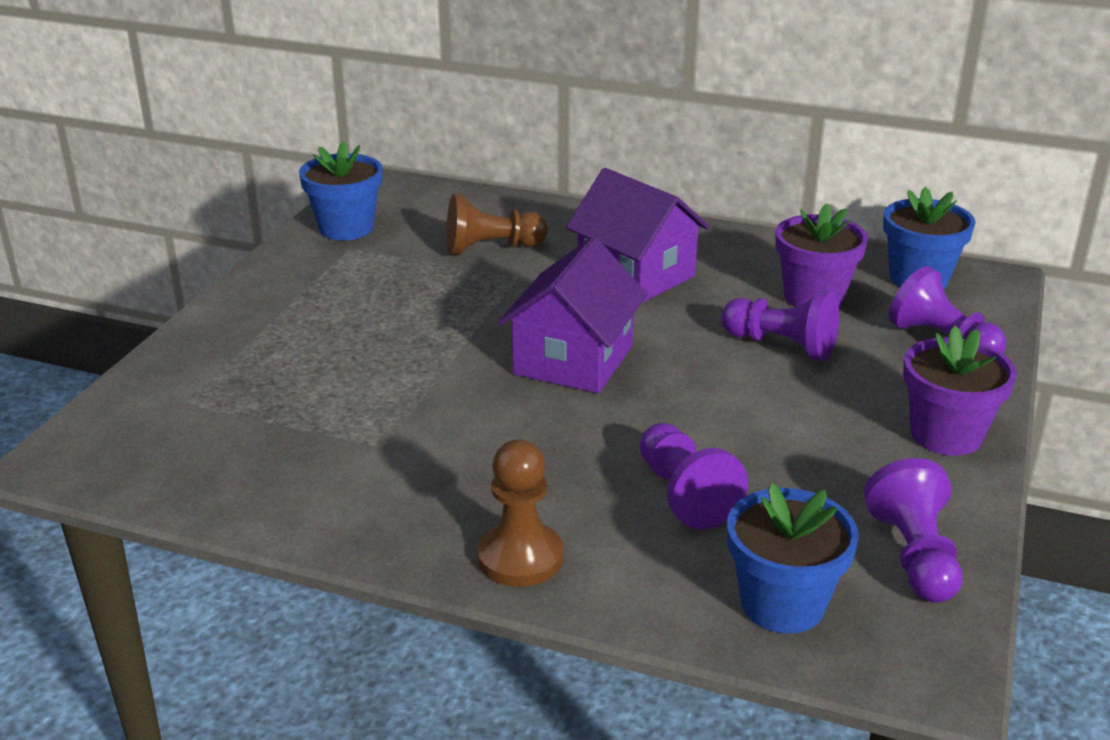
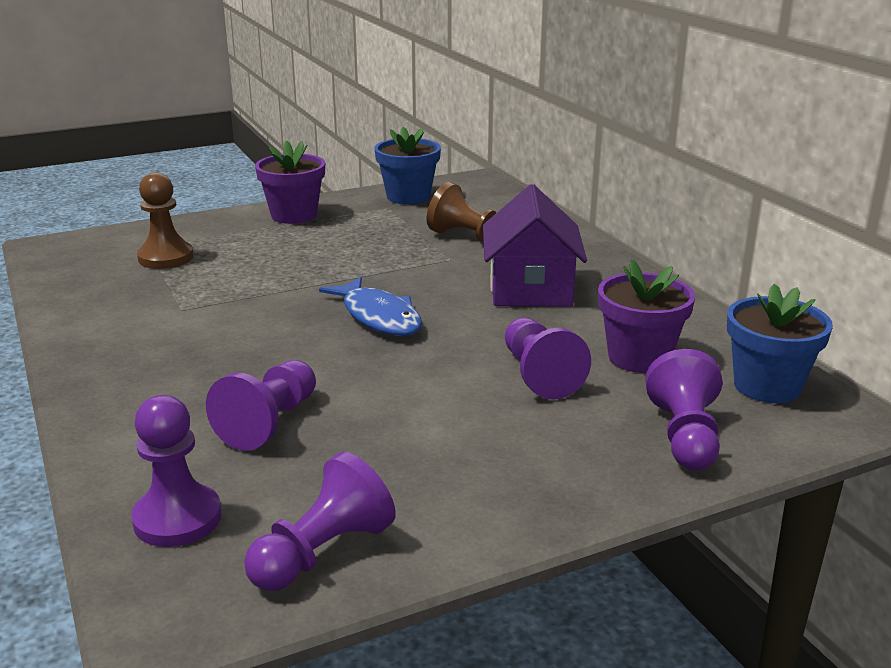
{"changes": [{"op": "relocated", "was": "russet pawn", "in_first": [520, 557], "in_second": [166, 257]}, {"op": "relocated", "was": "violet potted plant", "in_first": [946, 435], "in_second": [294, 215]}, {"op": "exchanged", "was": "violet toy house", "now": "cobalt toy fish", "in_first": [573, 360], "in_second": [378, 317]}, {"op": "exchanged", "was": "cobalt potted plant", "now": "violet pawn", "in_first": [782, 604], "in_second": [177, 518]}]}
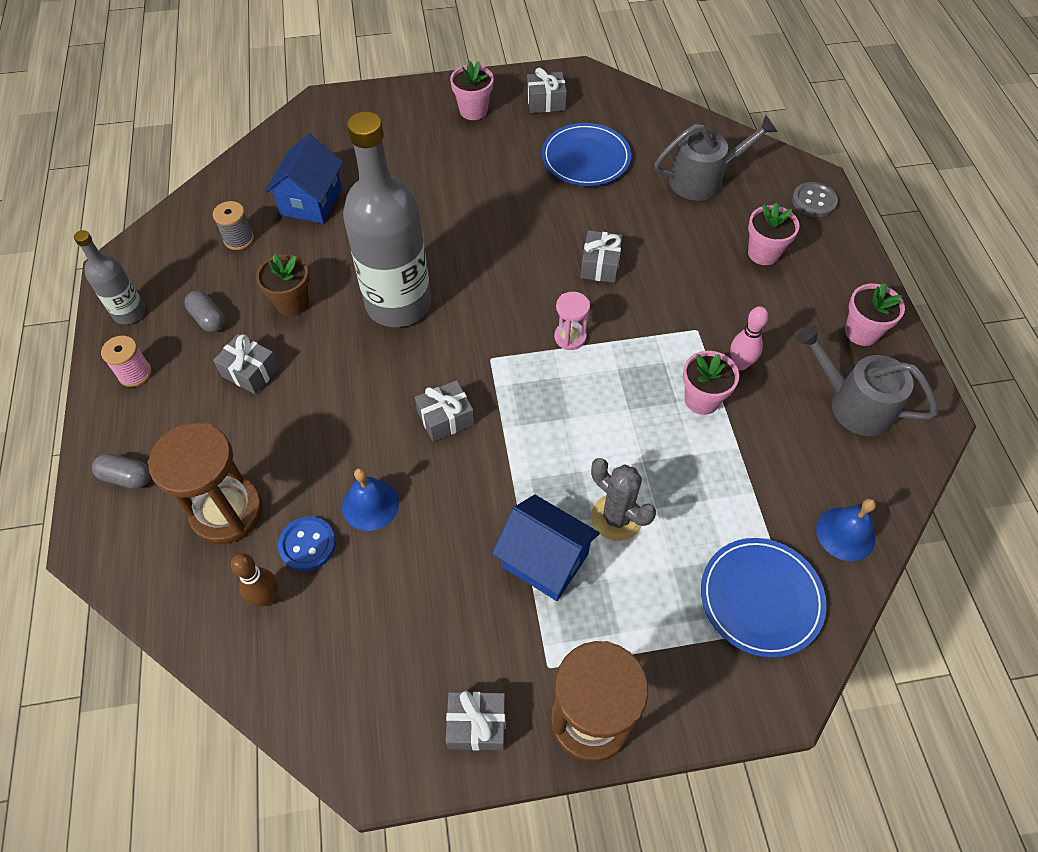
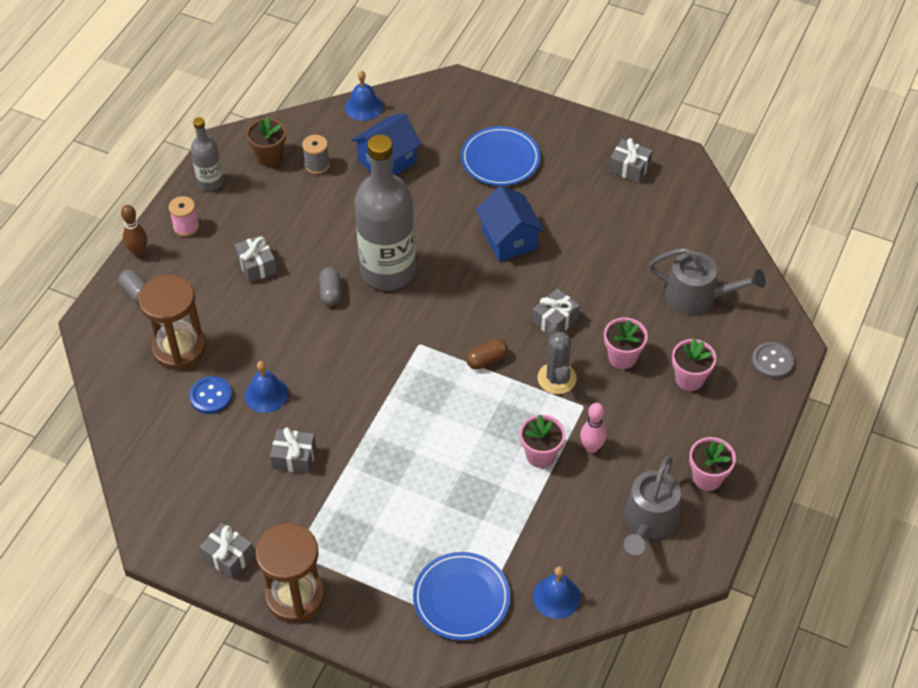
{"changes": [{"op": "appeared", "now": "cobalt hand bell", "in_second": [364, 107]}, {"op": "relocated", "was": "gray capsule", "in_first": [208, 319], "in_second": [331, 292]}, {"op": "relocated", "was": "russet skittle", "in_first": [267, 598], "in_second": [138, 252]}, {"op": "relocated", "was": "russet potted plant", "in_first": [292, 303], "in_second": [269, 157]}, {"op": "relocated", "was": "gray present", "in_first": [446, 418], "in_second": [294, 457]}, {"op": "relocated", "was": "pink potted plant", "in_first": [473, 110], "in_second": [622, 357]}, {"op": "relocated", "was": "cobalt toy house", "in_first": [544, 560], "in_second": [509, 239]}, {"op": "relocated", "was": "cobalt dinner plate", "in_first": [586, 158], "in_second": [500, 159]}, {"op": "relocated", "was": "gray prickly plant", "in_first": [616, 517], "in_second": [556, 378]}, {"op": "exchanged", "was": "pink hourglass", "now": "russet capsule", "in_first": [570, 337], "in_second": [486, 360]}, {"op": "spun", "was": "gray watering can", "in_first": [854, 404], "in_second": [649, 522], "clockwise": -135}]}
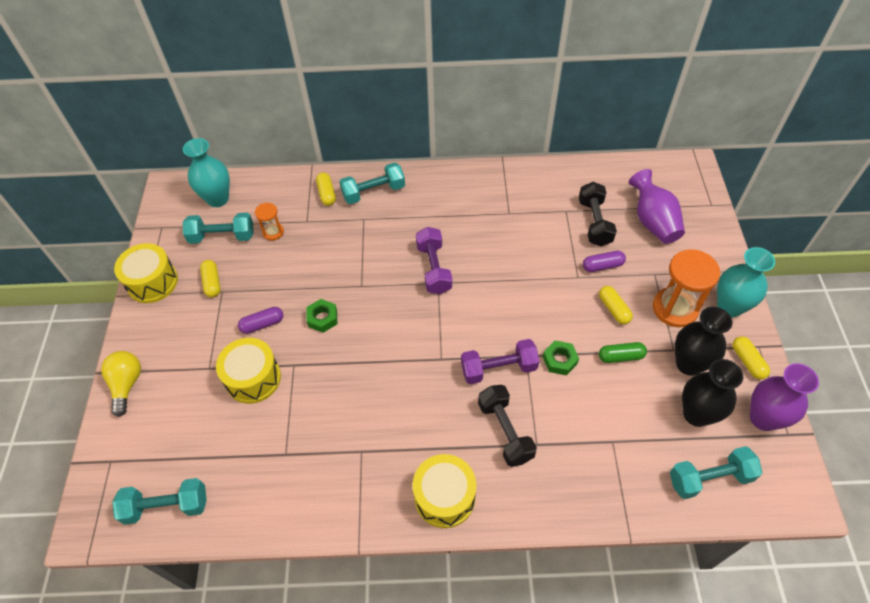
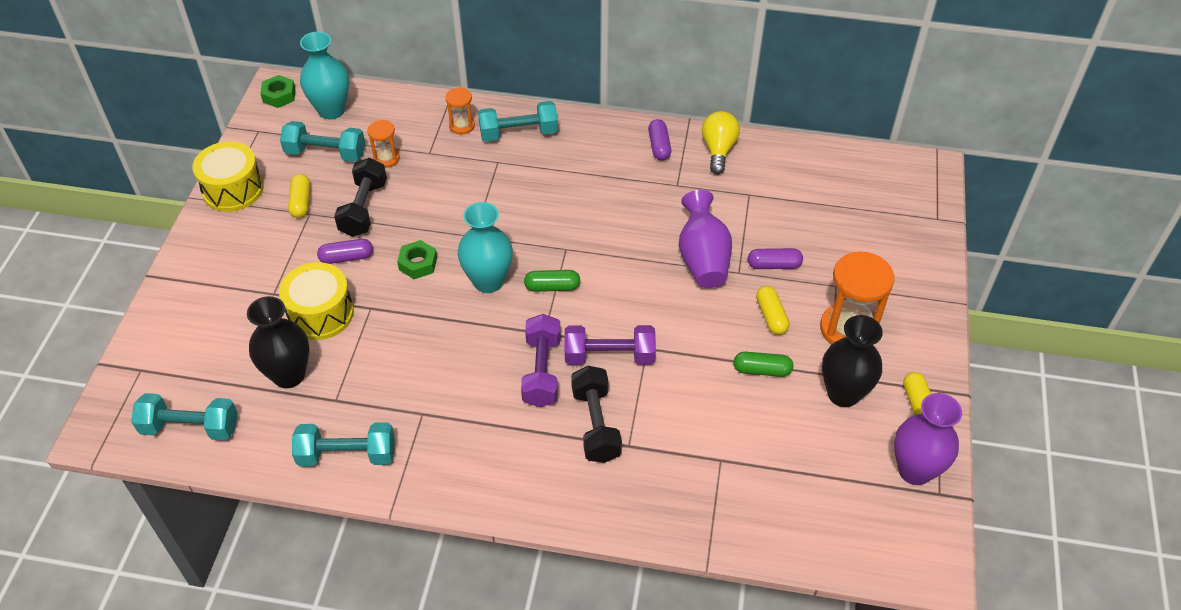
{"changes": [{"op": "missing", "was": "golden toy drum", "in_first": [444, 497]}, {"op": "appeared", "now": "emerald capsule", "in_second": [552, 287]}, {"op": "appeared", "now": "violet capsule", "in_second": [659, 146]}, {"op": "relocated", "was": "golden light bulb", "in_first": [127, 384], "in_second": [718, 150]}, {"op": "relocated", "was": "violet hand weight", "in_first": [434, 268], "in_second": [542, 371]}, {"op": "relocated", "was": "emerald hex nut", "in_first": [559, 360], "in_second": [279, 95]}, {"op": "relocated", "was": "jet-black hand weight", "in_first": [594, 222], "in_second": [363, 208]}, {"op": "relocated", "was": "violet tall vase", "in_first": [653, 221], "in_second": [703, 259]}, {"op": "relocated", "was": "aqua hand weight", "in_first": [709, 478], "in_second": [347, 455]}, {"op": "relocated", "was": "jet-black tall vase", "in_first": [696, 414], "in_second": [289, 375]}, {"op": "relocated", "was": "aqua tall vase", "in_first": [729, 307], "in_second": [488, 281]}, {"op": "exchanged", "was": "golden capsule", "now": "orange hourglass", "in_first": [327, 194], "in_second": [462, 126]}]}
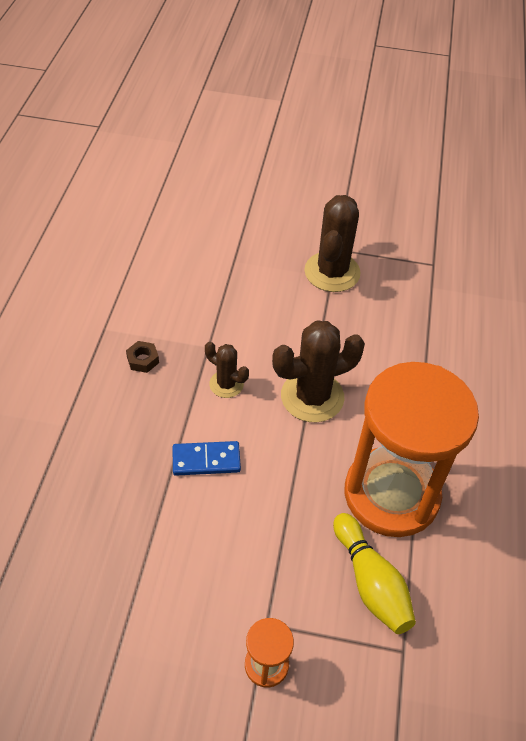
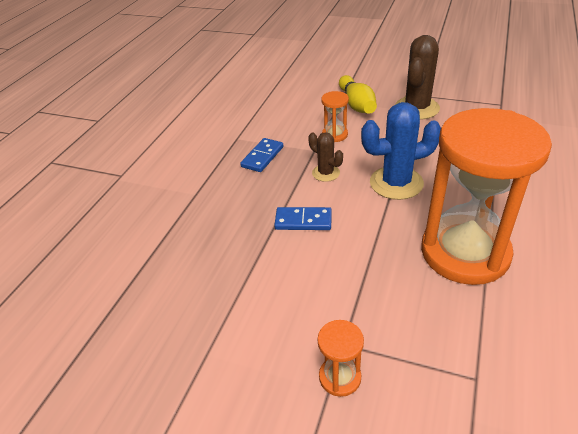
{"changes": [{"op": "appeared", "now": "orange hourglass", "in_second": [335, 135]}, {"op": "relocated", "was": "golden skittle", "in_first": [371, 582], "in_second": [356, 104]}, {"op": "exchanged", "was": "russet hex nut", "now": "cobalt domino piece", "in_first": [143, 360], "in_second": [262, 157]}, {"op": "colour", "was": "russet prickly plant", "now": "cobalt prickly plant", "in_first": [312, 397], "in_second": [396, 183]}]}
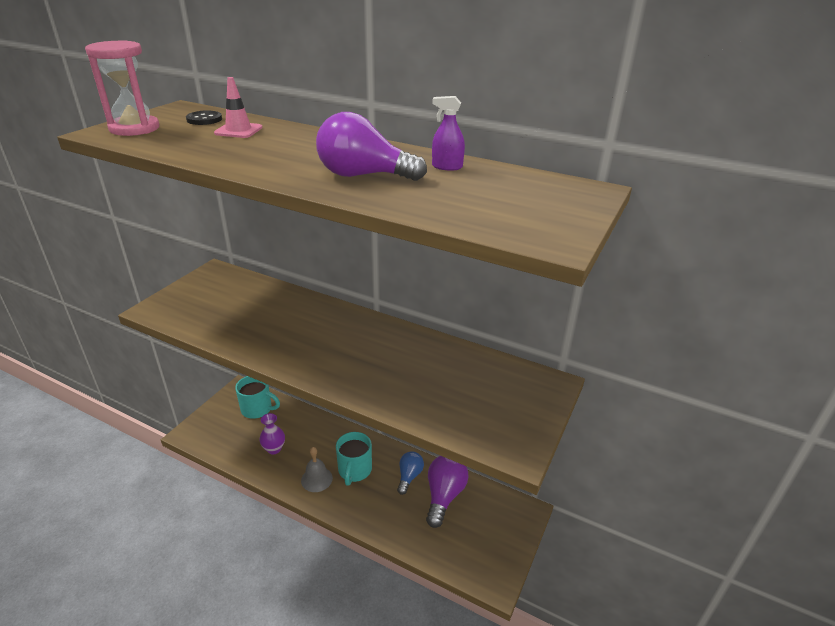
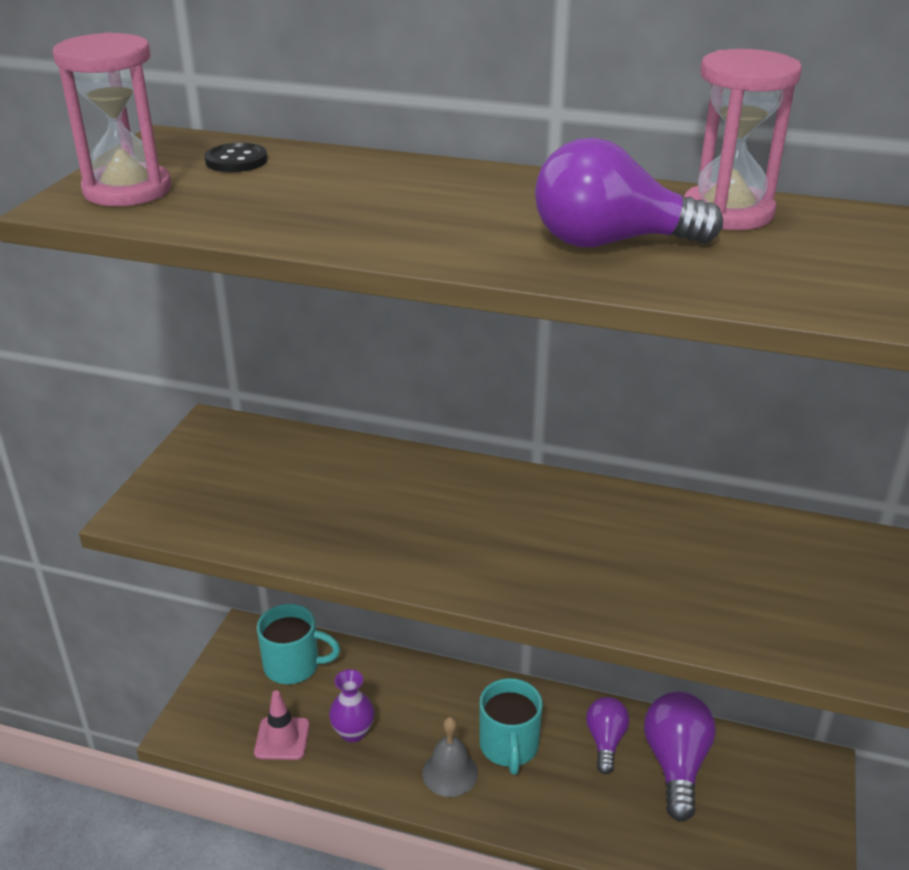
{"changes": [{"op": "relocated", "was": "pink road cone", "in_first": [238, 130], "in_second": [282, 739]}, {"op": "exchanged", "was": "violet sprayer", "now": "pink hourglass", "in_first": [447, 167], "in_second": [727, 212]}, {"op": "colour", "was": "cobalt light bulb", "now": "violet light bulb", "in_first": [409, 476], "in_second": [605, 741]}]}
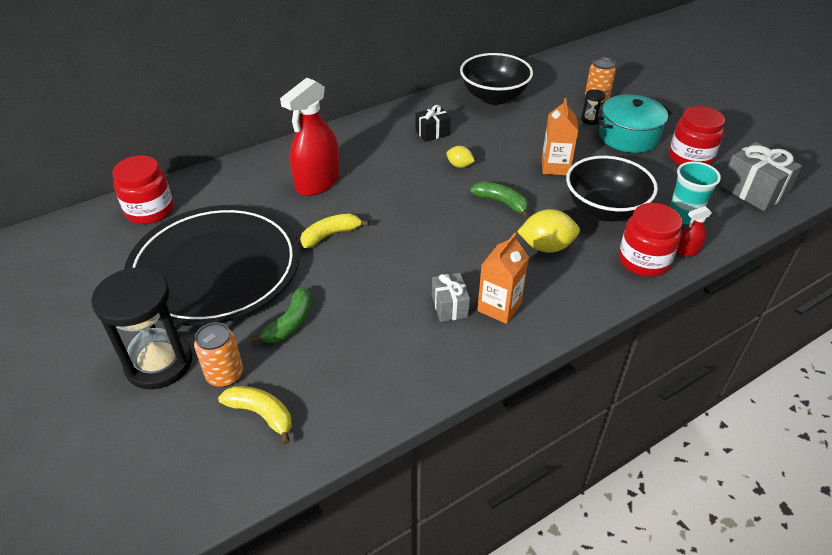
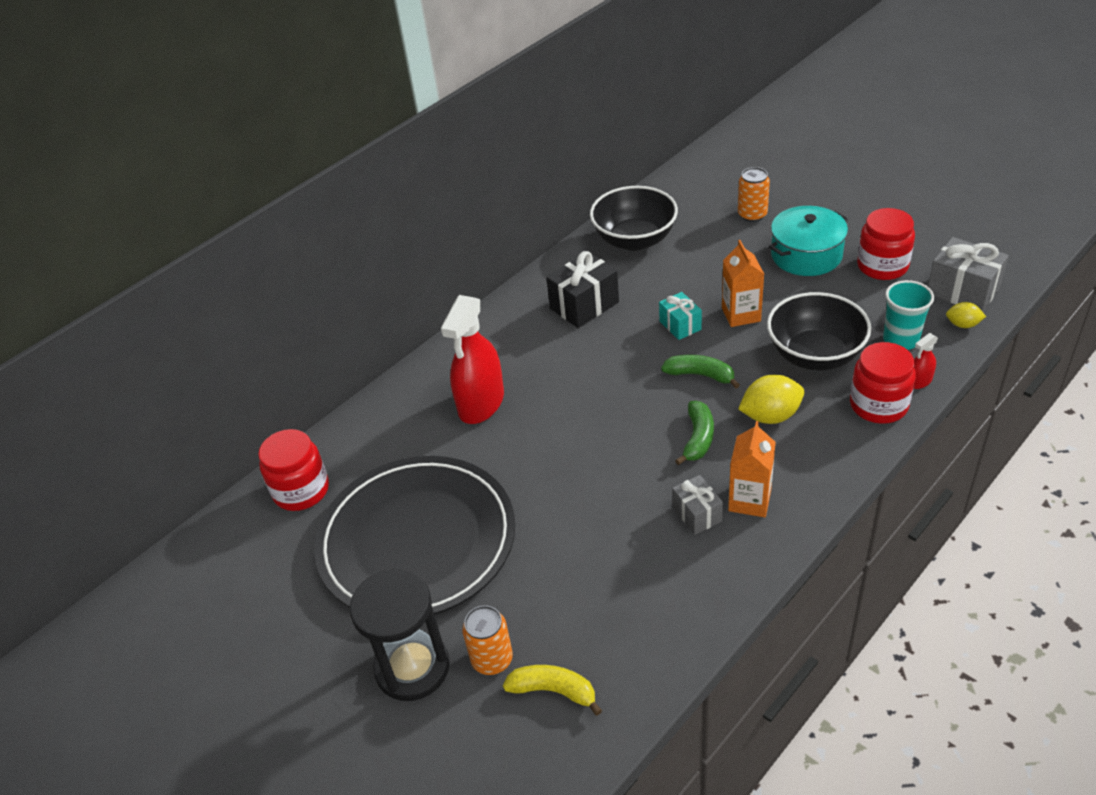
{"changes": [{"op": "missing", "was": "golden banana", "in_first": [330, 235]}, {"op": "missing", "was": "jet-black hourglass", "in_first": [590, 120]}, {"op": "appeared", "now": "aqua present", "in_second": [680, 325]}, {"op": "relocated", "was": "emerald banana", "in_first": [290, 323], "in_second": [698, 438]}, {"op": "relocated", "was": "golden lemon", "in_first": [459, 165], "in_second": [963, 325]}, {"op": "size", "was": "jet-black present", "in_first": [432, 133], "in_second": [584, 305], "ratio": 1.64}]}
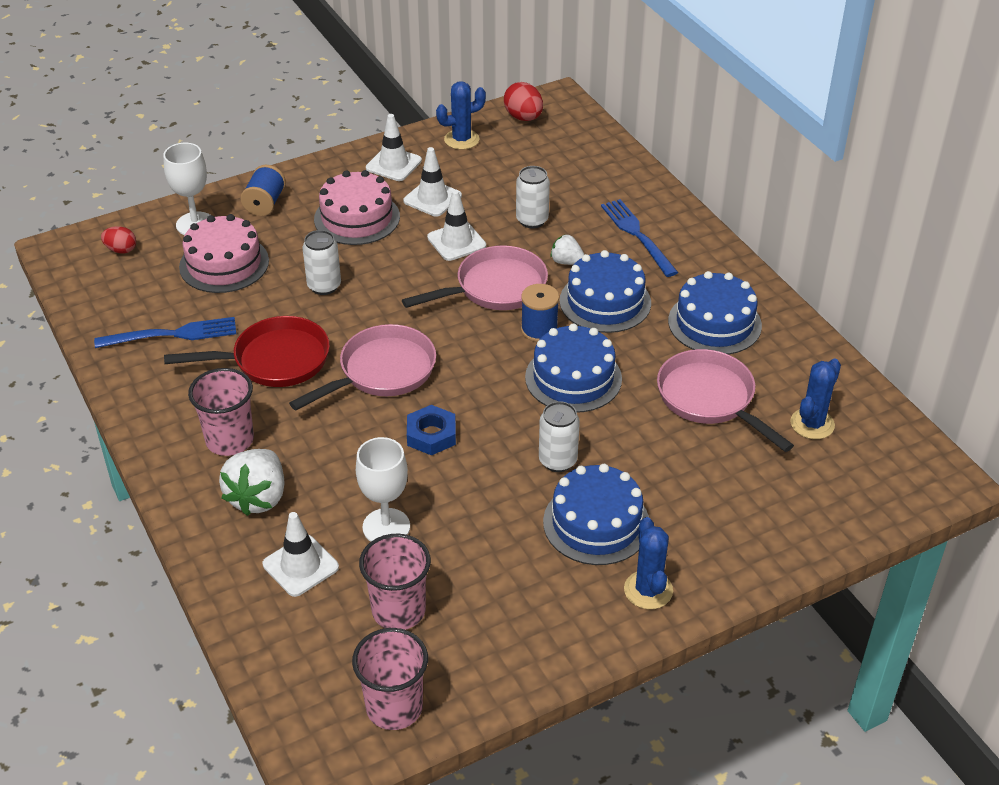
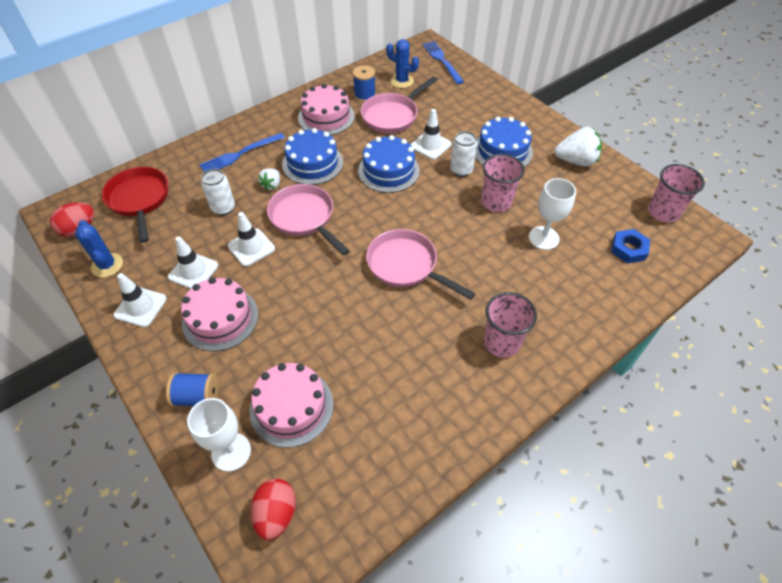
{"changes": [{"op": "missing", "was": "white soda can", "in_first": [324, 286]}, {"op": "missing", "was": "cobalt prickly plant", "in_first": [648, 590]}, {"op": "relocated", "was": "cobalt dinner fork", "in_first": [173, 334], "in_second": [442, 60]}, {"op": "relocated", "was": "crimson skillet", "in_first": [274, 360], "in_second": [139, 200]}, {"op": "relocated", "was": "white berry", "in_first": [258, 497], "in_second": [576, 161]}, {"op": "relocated", "was": "white road cone", "in_first": [300, 566], "in_second": [430, 145]}, {"op": "relocated", "was": "pink beaker", "in_first": [398, 610], "in_second": [496, 202]}, {"op": "relocated", "was": "cobalt hex nut", "in_first": [431, 435], "in_second": [628, 249]}, {"op": "relocated", "was": "cobalt reel of thread", "in_first": [539, 330], "in_second": [364, 95]}, {"op": "colour", "was": "cobalt layer cake", "now": "pink layer cake", "in_first": [714, 323], "in_second": [326, 117]}, {"op": "size", "was": "crimson toy egg", "in_first": [121, 250], "in_second": [276, 513], "ratio": 1.53}]}
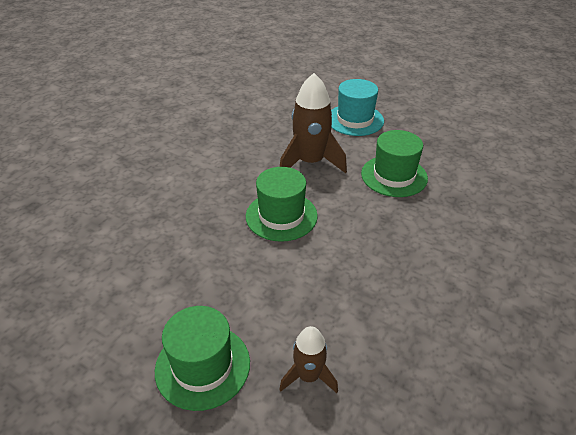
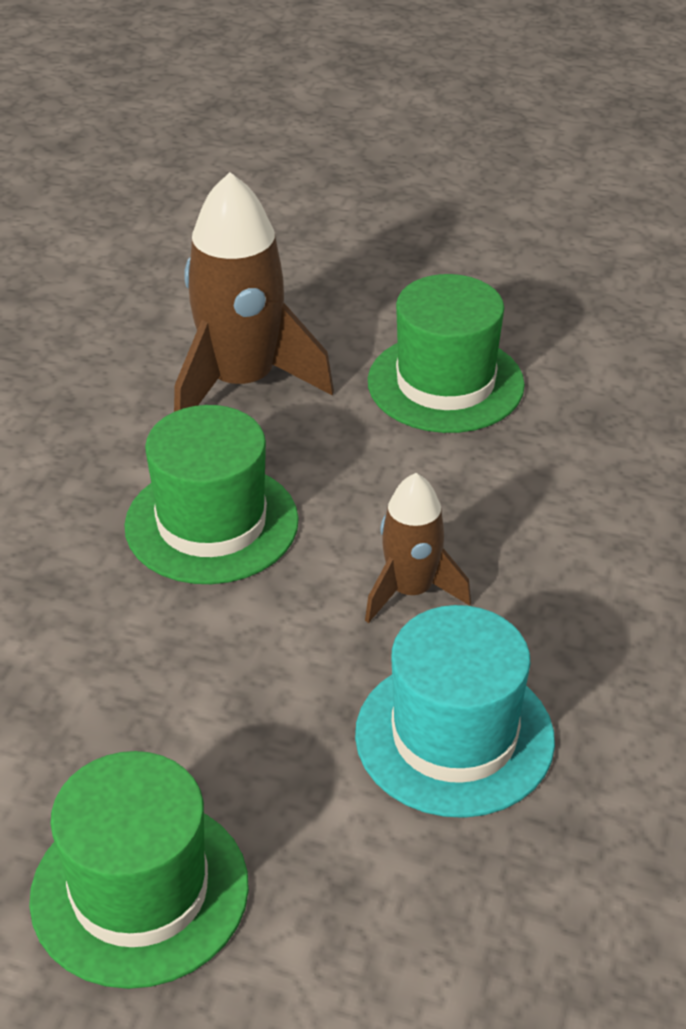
{"changes": [{"op": "relocated", "was": "russet rocket", "in_first": [308, 376], "in_second": [410, 591]}, {"op": "relocated", "was": "aqua top hat", "in_first": [355, 120], "in_second": [454, 736]}]}
